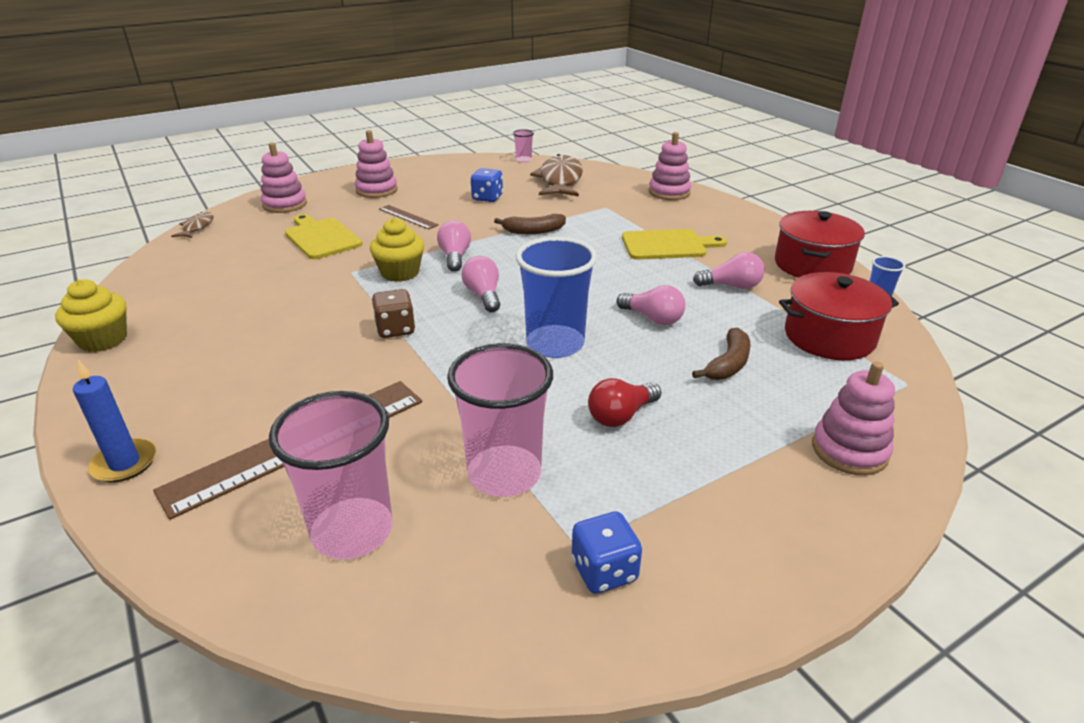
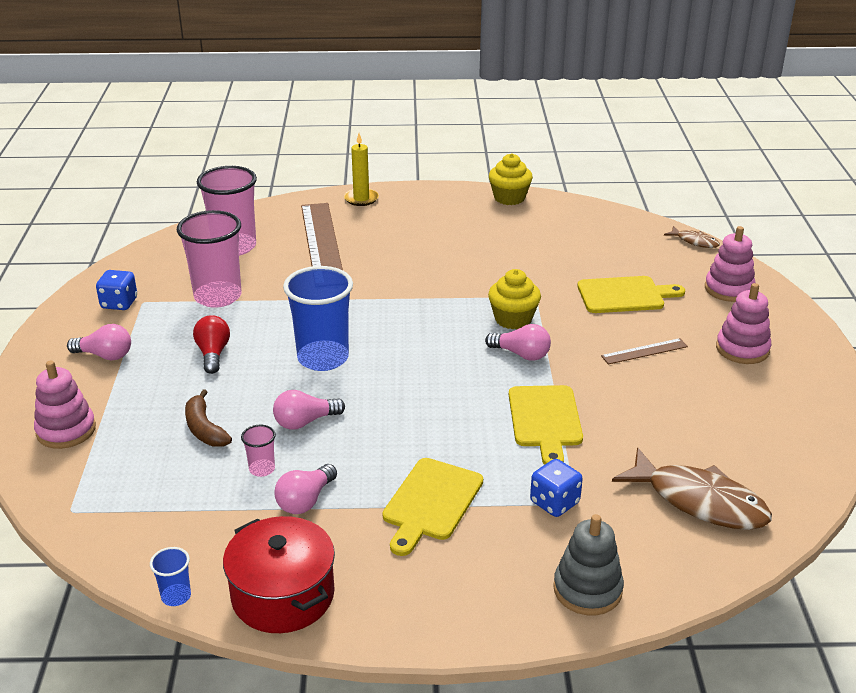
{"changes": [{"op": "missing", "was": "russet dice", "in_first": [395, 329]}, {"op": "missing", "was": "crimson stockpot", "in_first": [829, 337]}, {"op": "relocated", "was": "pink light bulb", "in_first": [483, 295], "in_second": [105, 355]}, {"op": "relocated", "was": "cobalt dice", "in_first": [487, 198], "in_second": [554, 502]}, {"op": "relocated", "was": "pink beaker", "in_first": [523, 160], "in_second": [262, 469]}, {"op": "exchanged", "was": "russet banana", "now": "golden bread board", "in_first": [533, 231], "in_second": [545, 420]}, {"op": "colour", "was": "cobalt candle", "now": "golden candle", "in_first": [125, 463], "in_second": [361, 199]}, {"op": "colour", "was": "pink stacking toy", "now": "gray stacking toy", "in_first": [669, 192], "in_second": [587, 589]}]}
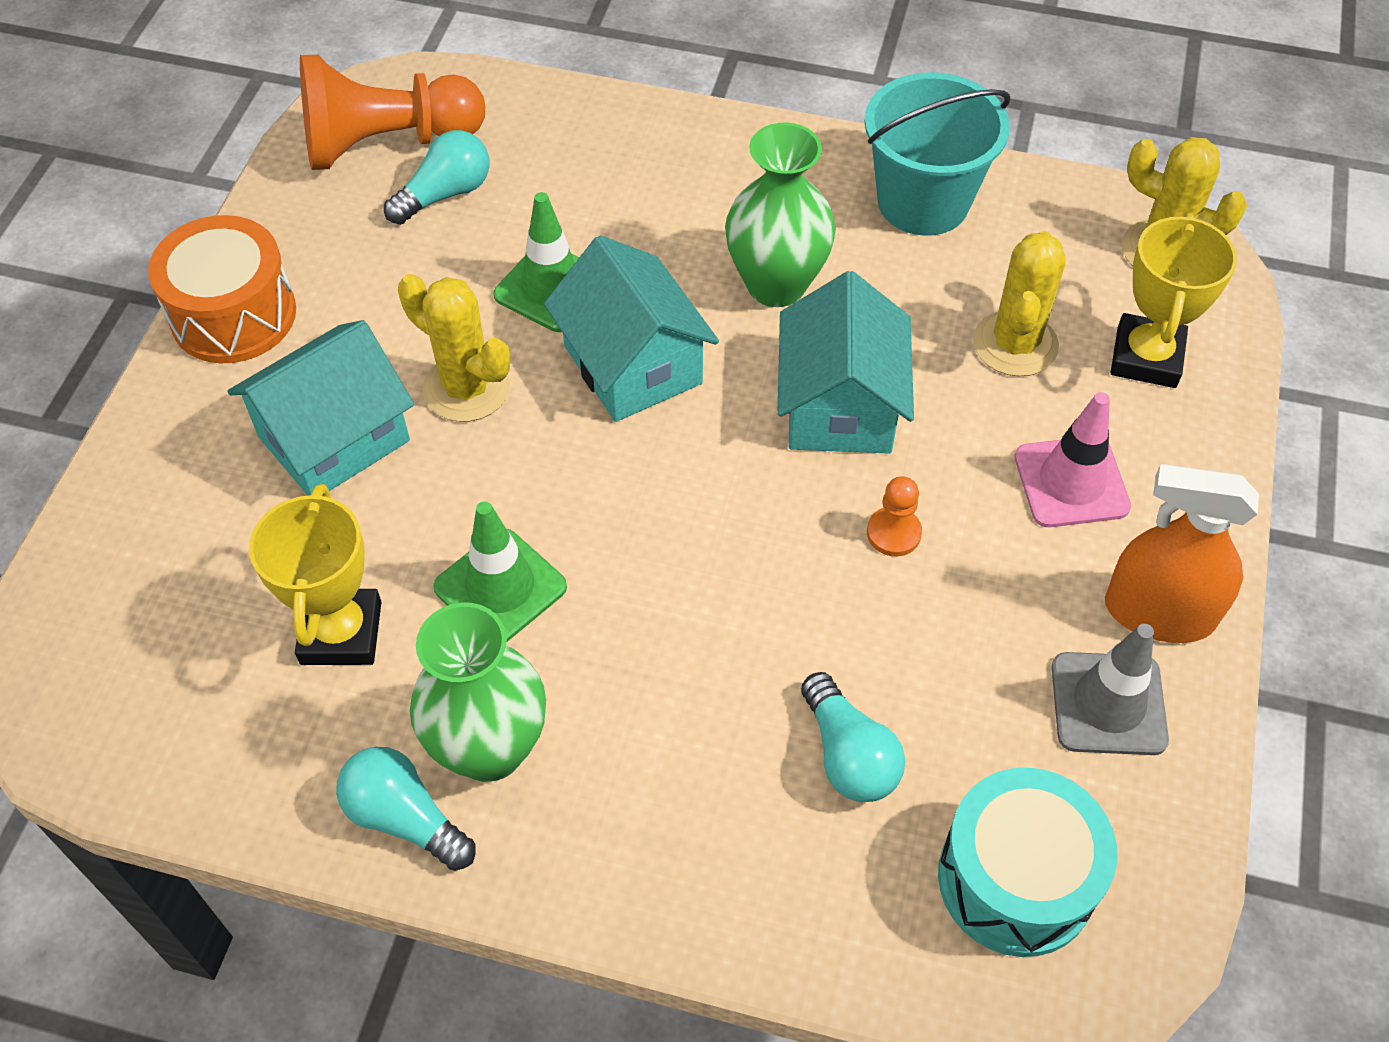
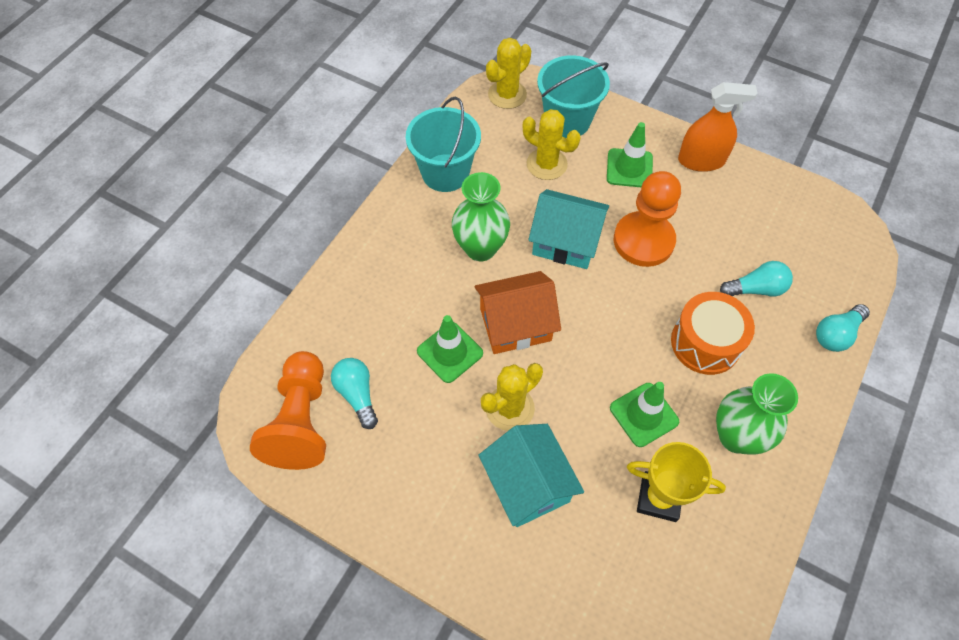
{"changes": [{"op": "missing", "was": "aqua toy drum", "in_first": [1016, 879]}, {"op": "missing", "was": "gray road cone", "in_first": [1108, 704]}, {"op": "relocated", "was": "orange toy drum", "in_first": [234, 315], "in_second": [705, 343]}, {"op": "relocated", "was": "aqua light bulb", "in_first": [405, 818], "in_second": [836, 334]}, {"op": "exchanged", "was": "golden trophy", "now": "aqua pail", "in_first": [1146, 357], "in_second": [567, 120]}, {"op": "colour", "was": "aqua toy house", "now": "orange toy house", "in_first": [632, 365], "in_second": [515, 324]}, {"op": "colour", "was": "pink road cone", "now": "emerald road cone", "in_first": [1071, 482], "in_second": [629, 168]}, {"op": "spun", "was": "orange sprayer", "in_first": [1159, 612], "in_second": [701, 160], "clockwise": -120}, {"op": "size", "was": "orange pawn", "in_first": [893, 533], "in_second": [643, 241], "ratio": 2.36}]}
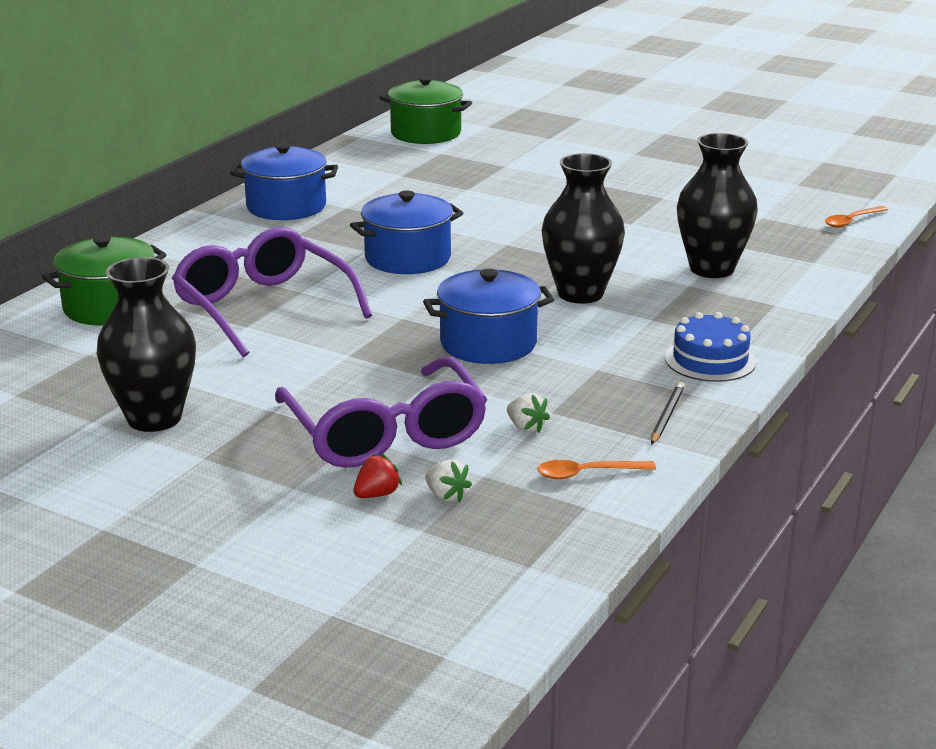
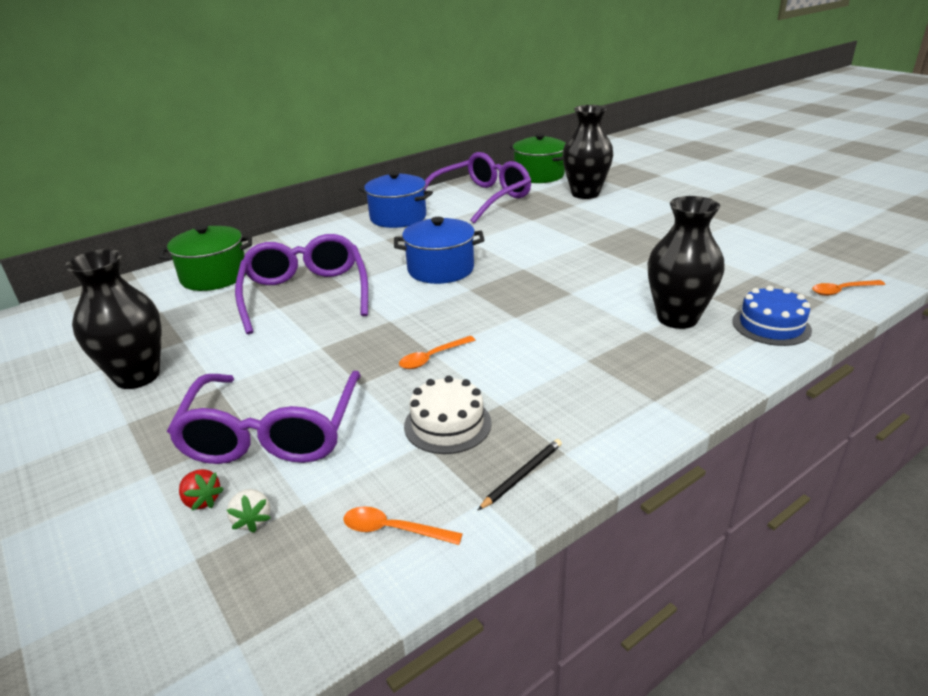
{"changes": [{"op": "missing", "was": "white berry", "in_first": [526, 427]}, {"op": "appeared", "now": "white layer cake", "in_second": [447, 424]}, {"op": "appeared", "now": "violet eyeglasses", "in_second": [481, 198]}, {"op": "relocated", "was": "jet-black tall vase", "in_first": [580, 293], "in_second": [585, 194]}, {"op": "relocated", "was": "cobalt layer cake", "in_first": [710, 360], "in_second": [771, 325]}, {"op": "exchanged", "was": "cobalt stockpot", "now": "orange tablespoon", "in_first": [488, 343], "in_second": [432, 357]}, {"op": "spun", "was": "crimson berry", "in_first": [377, 494], "in_second": [202, 501], "clockwise": 60}]}
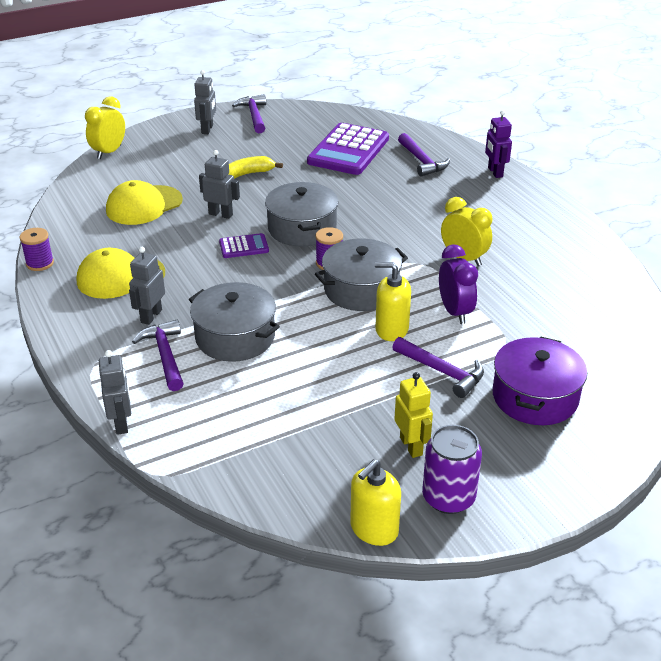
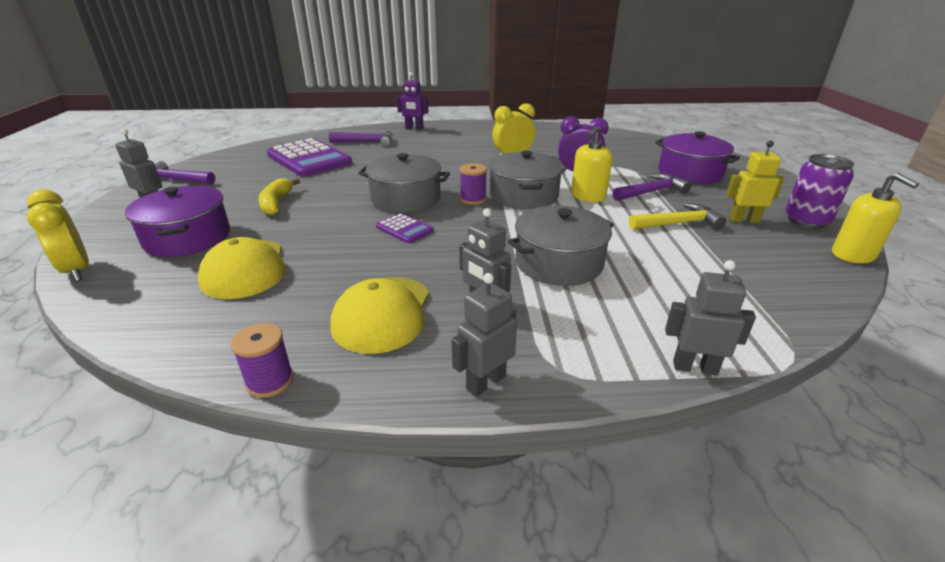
{"changes": [{"op": "missing", "was": "violet claw hammer", "in_first": [165, 356]}, {"op": "appeared", "now": "violet stockpot", "in_second": [187, 238]}, {"op": "appeared", "now": "golden claw hammer", "in_second": [678, 223]}, {"op": "relocated", "was": "gray toy robot", "in_first": [221, 214], "in_second": [485, 382]}, {"op": "spun", "was": "violet calculator", "in_first": [244, 247], "in_second": [404, 229], "clockwise": 120}]}
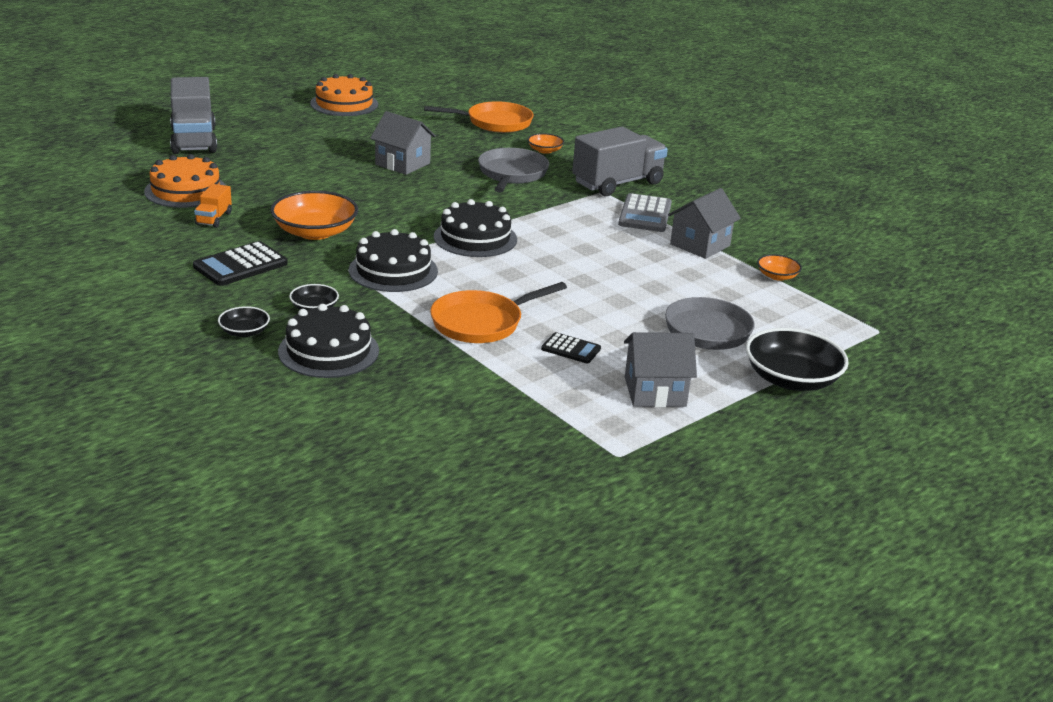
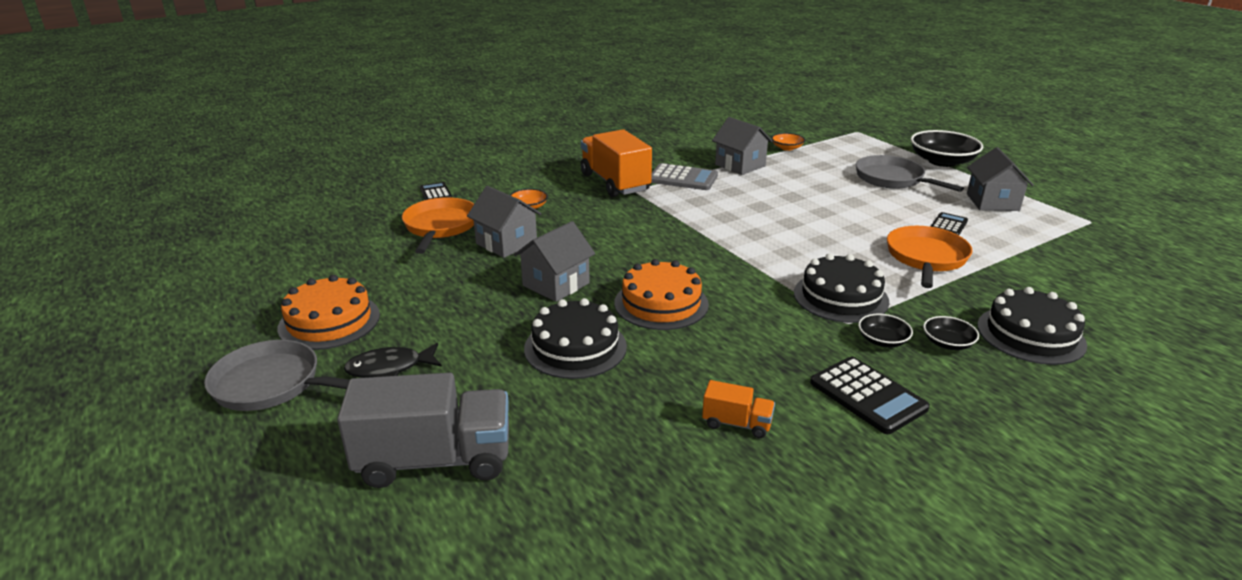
{"changes": [{"op": "missing", "was": "orange bowl", "in_first": [315, 232]}, {"op": "appeared", "now": "jet-black toy fish", "in_second": [390, 368]}, {"op": "appeared", "now": "jet-black calculator", "in_second": [435, 193]}, {"op": "appeared", "now": "gray toy house", "in_second": [506, 243]}, {"op": "relocated", "was": "orange layer cake", "in_first": [186, 190], "in_second": [661, 303]}, {"op": "relocated", "was": "jet-black bowl", "in_first": [244, 332], "in_second": [882, 340]}, {"op": "relocated", "was": "jet-black layer cake", "in_first": [475, 238], "in_second": [575, 347]}, {"op": "relocated", "was": "gray skillet", "in_first": [512, 174], "in_second": [272, 384]}, {"op": "colour", "was": "gray lorry", "now": "orange lorry", "in_first": [617, 183], "in_second": [614, 183]}, {"op": "spun", "was": "orange skillet", "in_first": [481, 323], "in_second": [926, 258], "clockwise": -135}]}
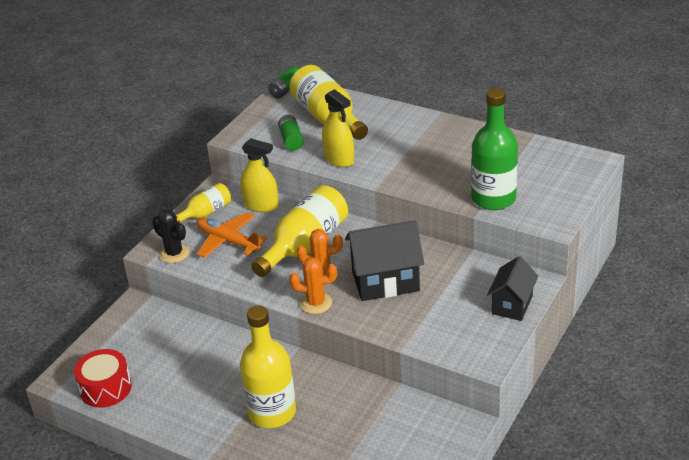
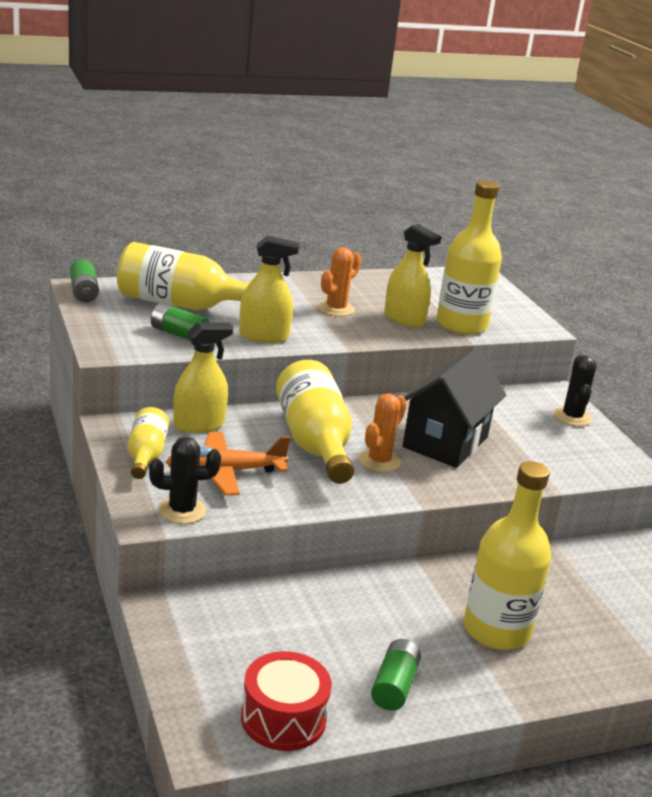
{"changes": [{"op": "appeared", "now": "emerald battery", "in_second": [394, 686]}, {"op": "appeared", "now": "golden sprayer", "in_second": [404, 319]}, {"op": "relocated", "was": "orange prickly plant", "in_first": [316, 303], "in_second": [336, 309]}, {"op": "exchanged", "was": "jet-black toy house", "now": "jet-black prickly plant", "in_first": [512, 305], "in_second": [572, 417]}, {"op": "colour", "was": "emerald bottle", "now": "golden bottle", "in_first": [493, 198], "in_second": [461, 324]}]}
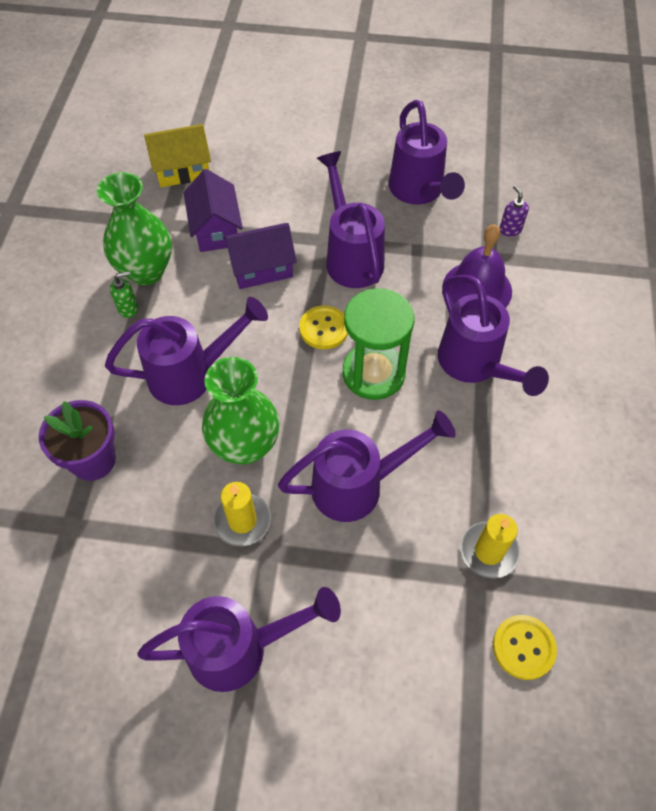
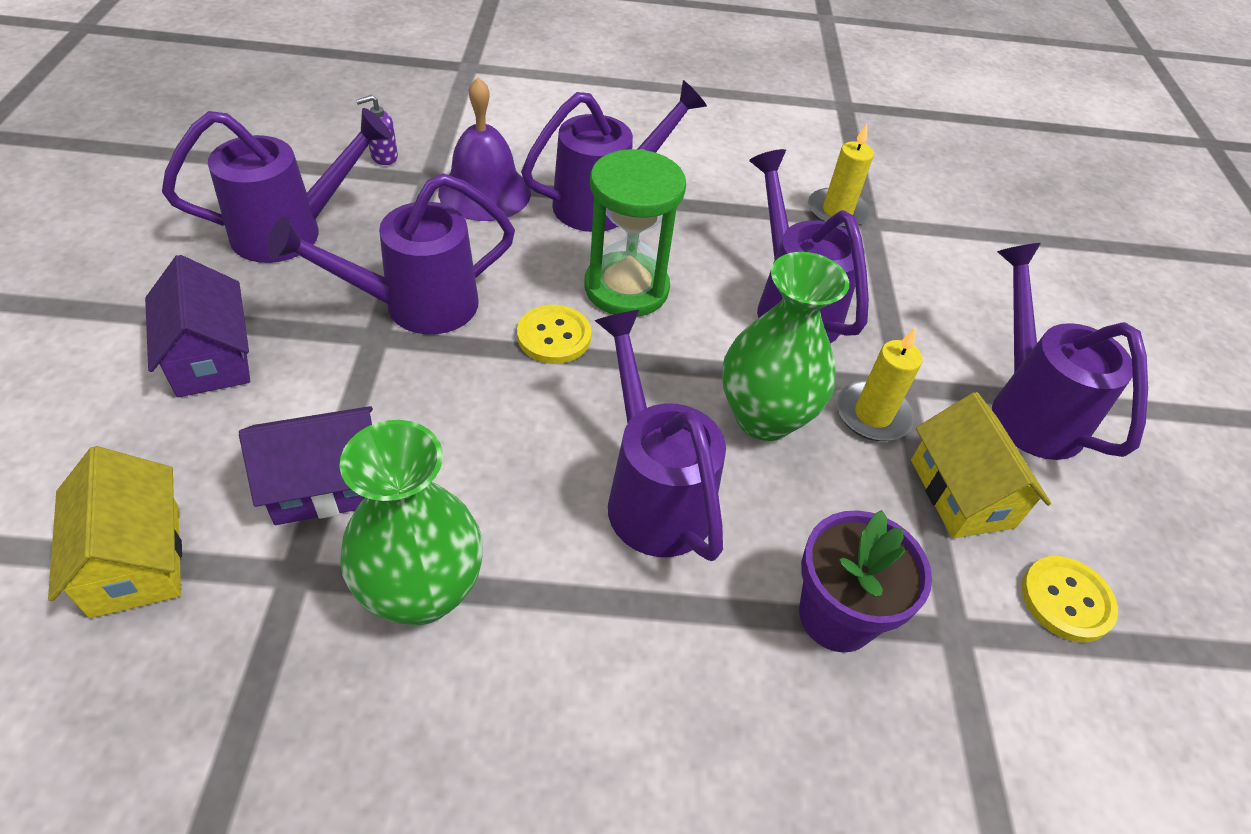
{"changes": [{"op": "missing", "was": "emerald pump bottle", "in_first": [128, 308]}, {"op": "appeared", "now": "golden toy house", "in_second": [961, 493]}, {"op": "relocated", "was": "violet toy house", "in_first": [261, 268], "in_second": [210, 357]}, {"op": "relocated", "was": "golden button", "in_first": [523, 647], "in_second": [1066, 600]}]}
